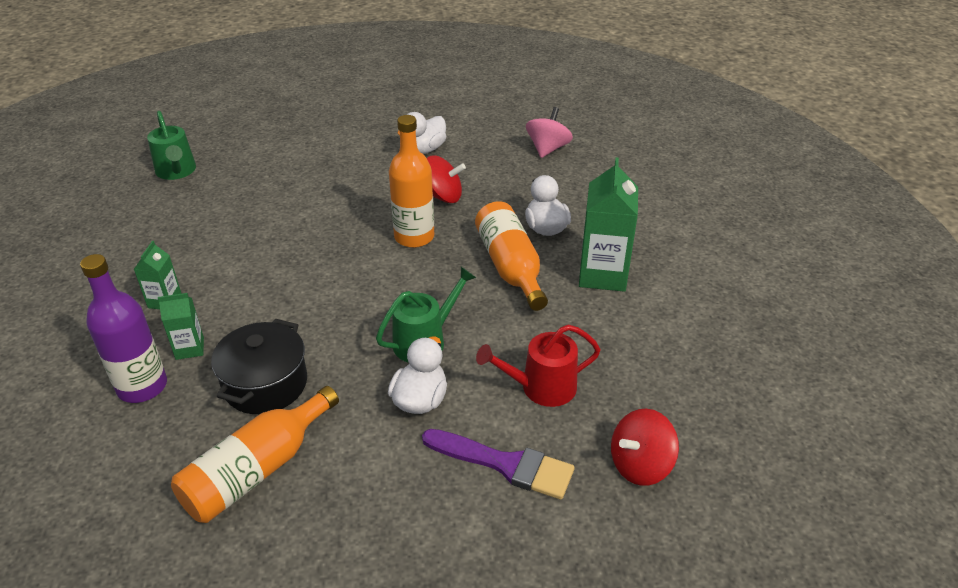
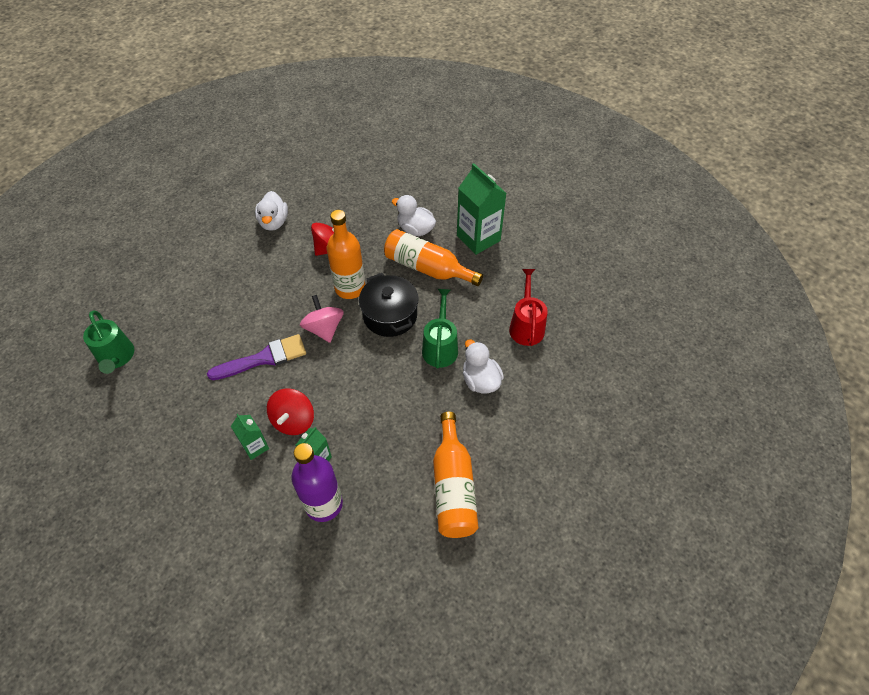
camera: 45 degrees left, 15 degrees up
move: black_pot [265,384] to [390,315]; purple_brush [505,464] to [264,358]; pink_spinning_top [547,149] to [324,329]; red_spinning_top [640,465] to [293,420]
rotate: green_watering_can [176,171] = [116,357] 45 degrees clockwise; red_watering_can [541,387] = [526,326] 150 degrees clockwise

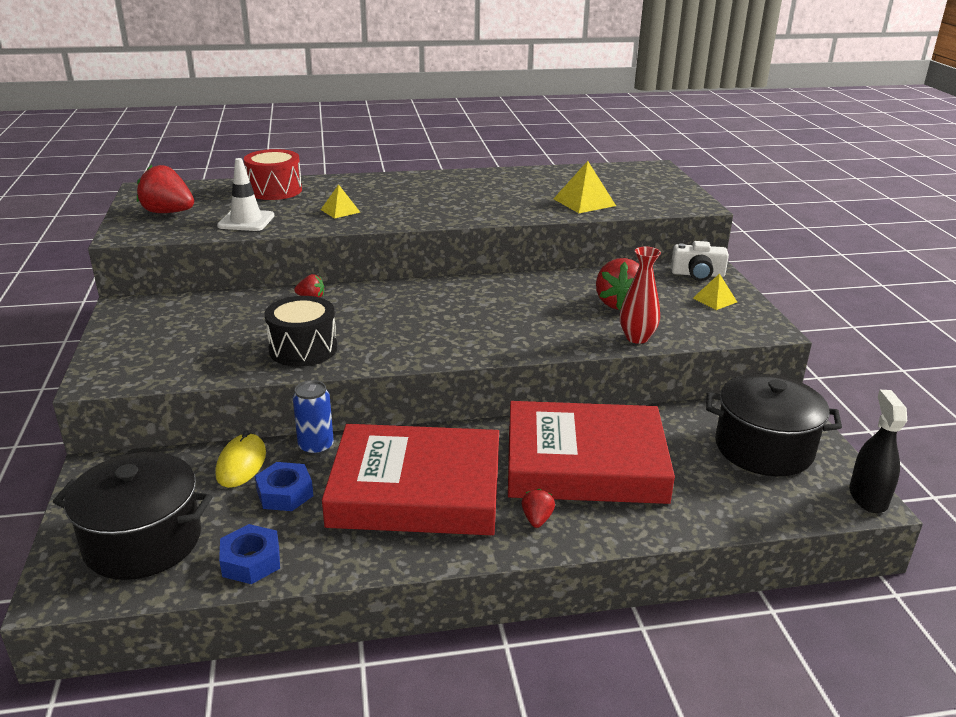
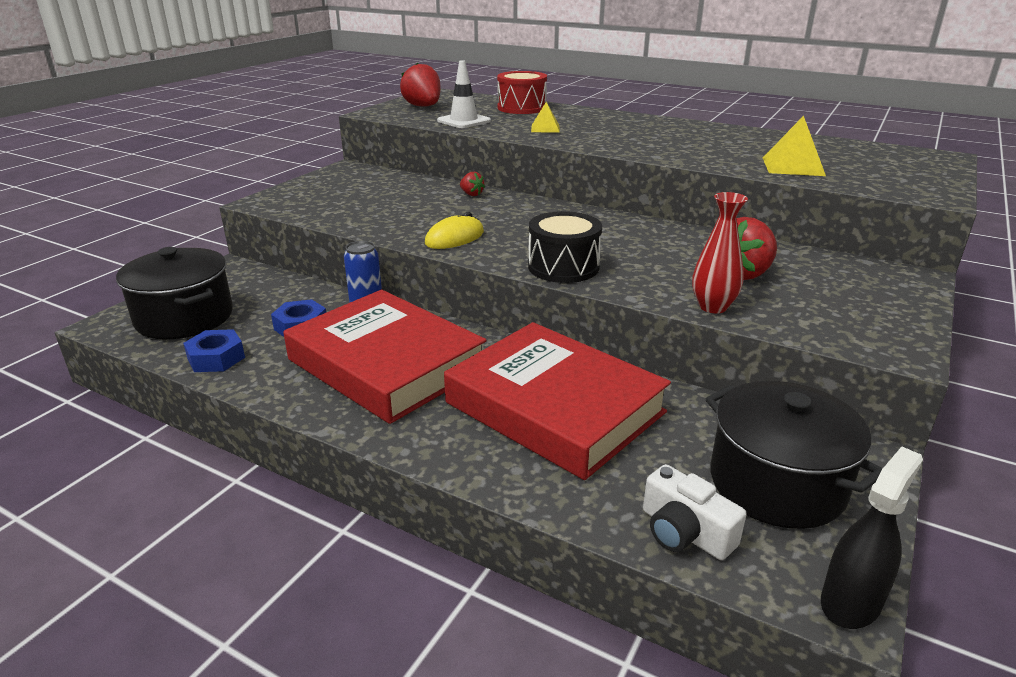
camera: 40 degrees right, 0 degrees up
delete: red_strawberry [537,519]; yellow_pyramid [714,300]
move: yellow_mouse [241,464] to [454,238]; black_drum [303,349] to [563,267]; white_camera [697,274] to [685,532]

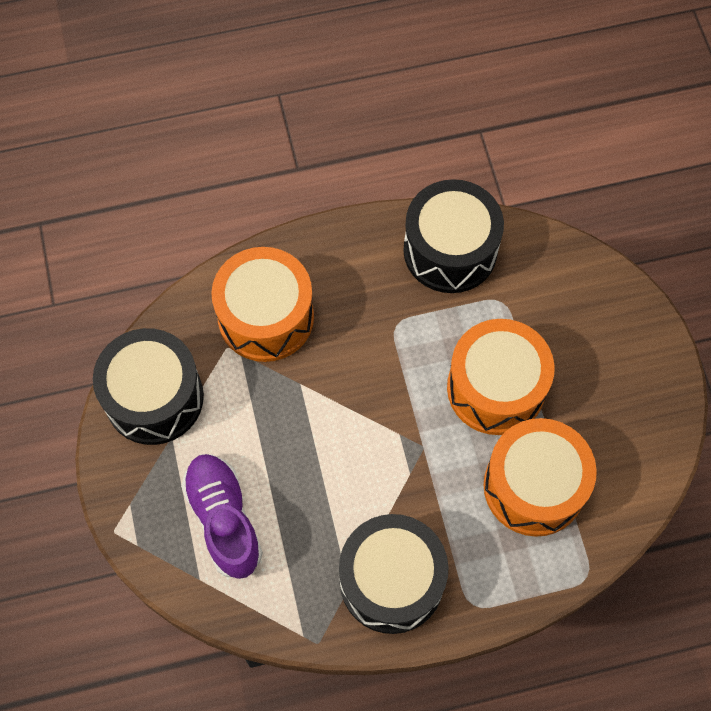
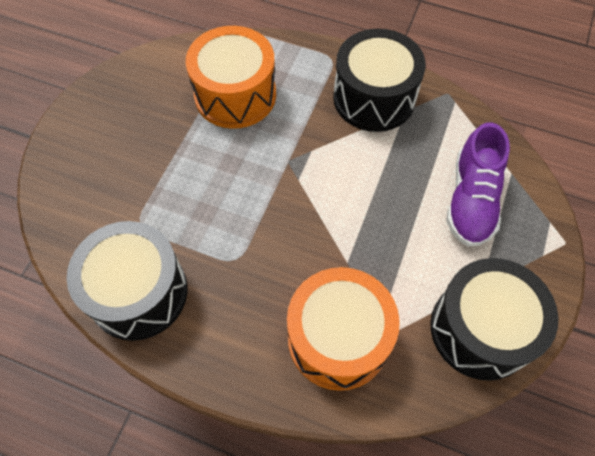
camera: 145 degrees left, 5 degrees down
delete: orange_drum [496,388]

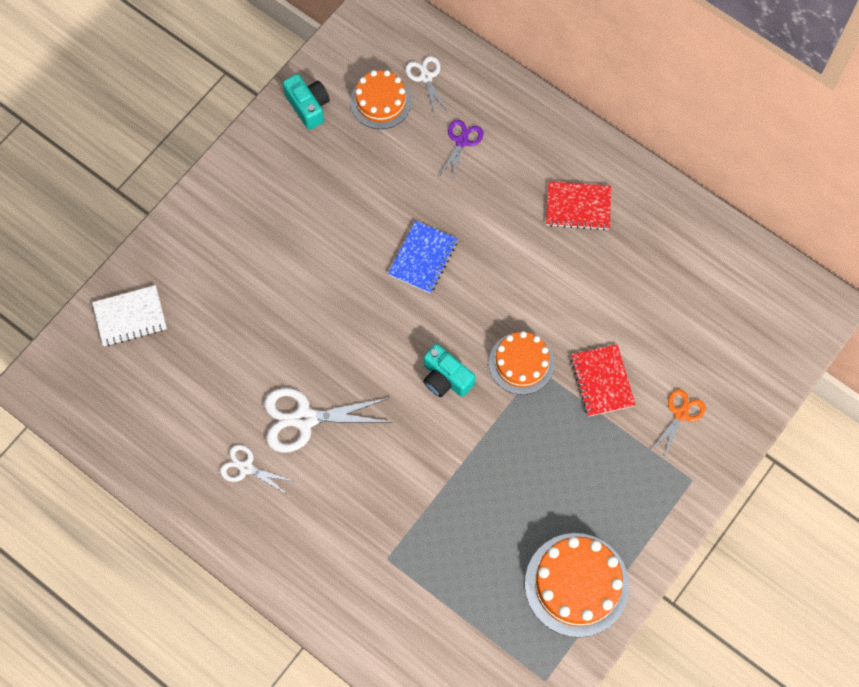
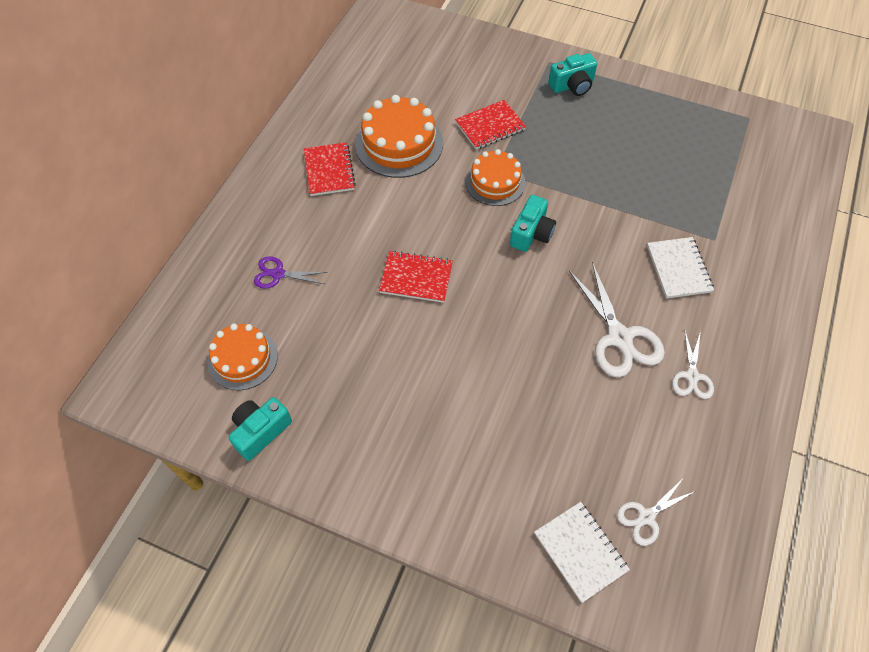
camera: 105 degrees left, 10 degrees down
delete: orange_scissors [681,414]
insert: turquoise_camera [572,85]; white_notebook [678,269]
move: white_scissors [426,77] to [646,517]; orange_cake [576,584] to [399,143]
recolor: blue_notebook [423,258] to red_notebook [416,278]

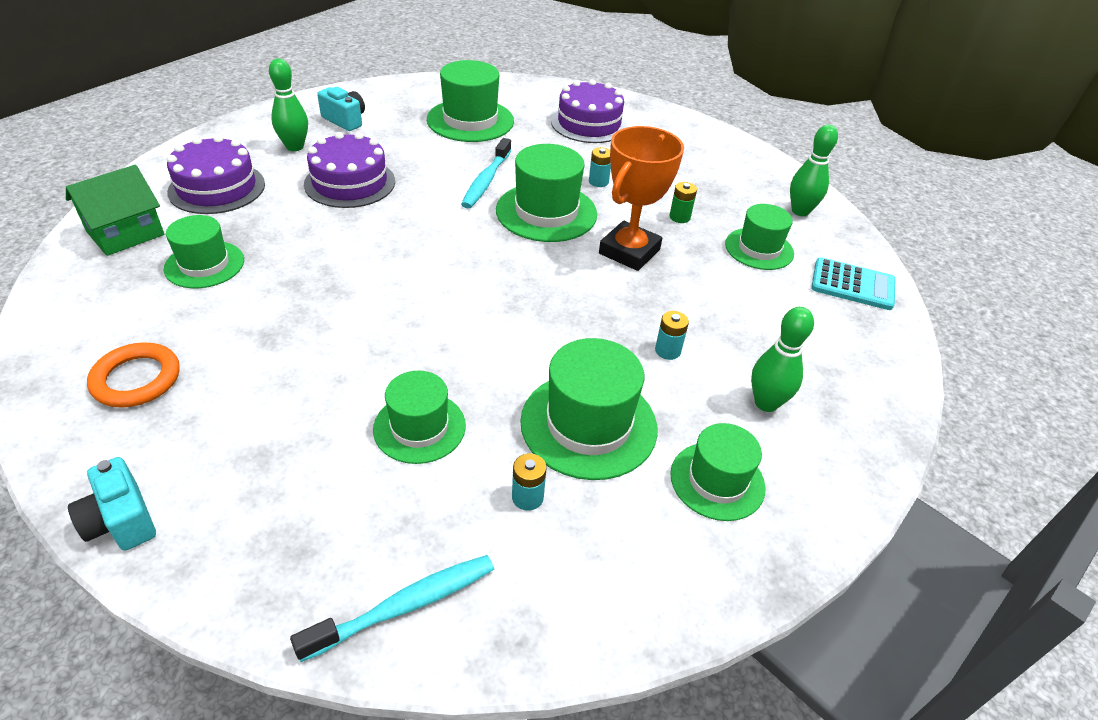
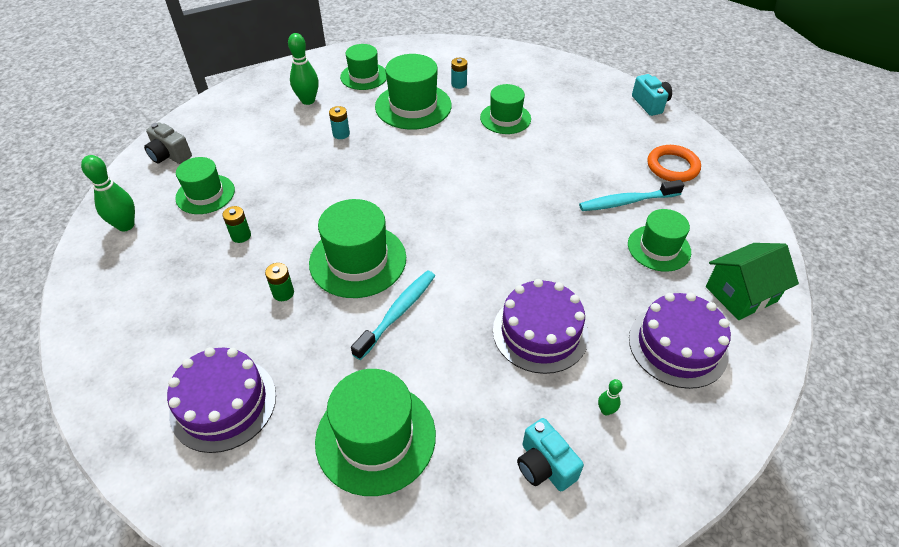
camera: 160 degrees left, 5 degrees up
delete: orange_trophy [629,251]
move: turquoise_toothbrush [405,606] to [626,202]
replace: turquoise_calculator [852,285] to grey_camera [170,155]
recolor: turquoise_battery [598,182] to green_battery [283,293]
resize: green_bowling_pin [295,147] = [605,410] x0.51

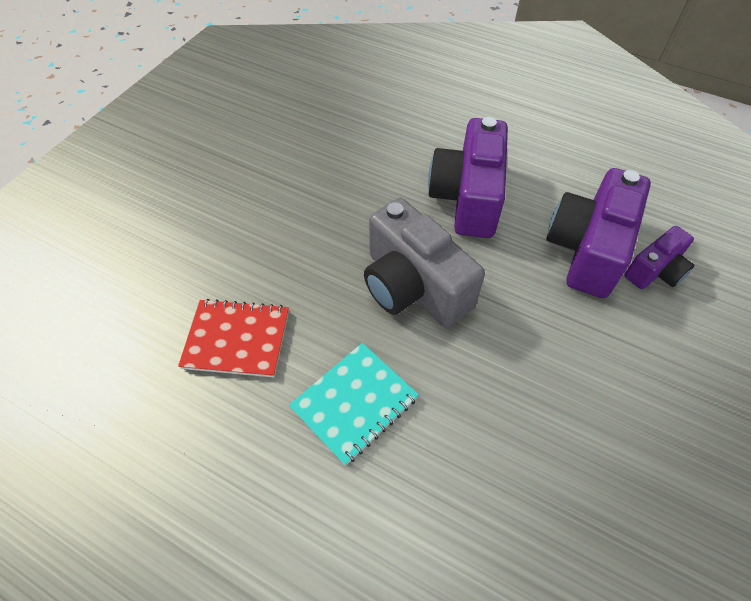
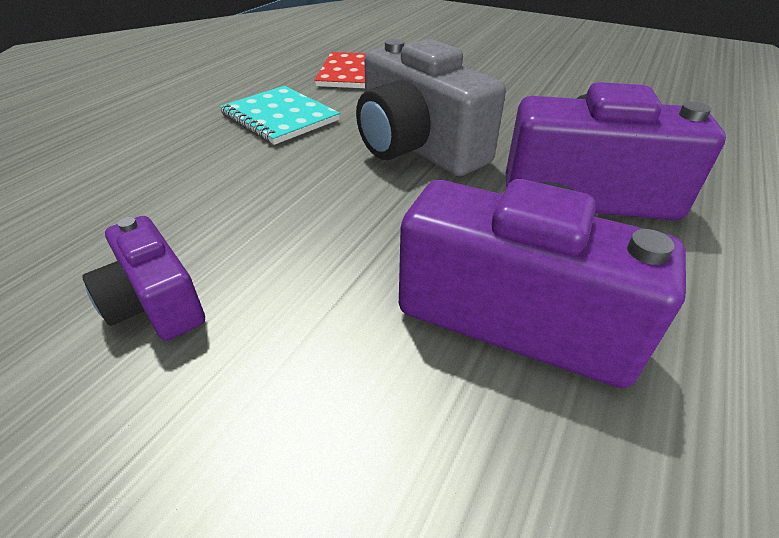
camera: 90 degrees right, 15 degrees down
move: purple_camera [655,271] to [155,303]
rotate: grey_camera [413,286] = [417,147] 90 degrees counterclockwise

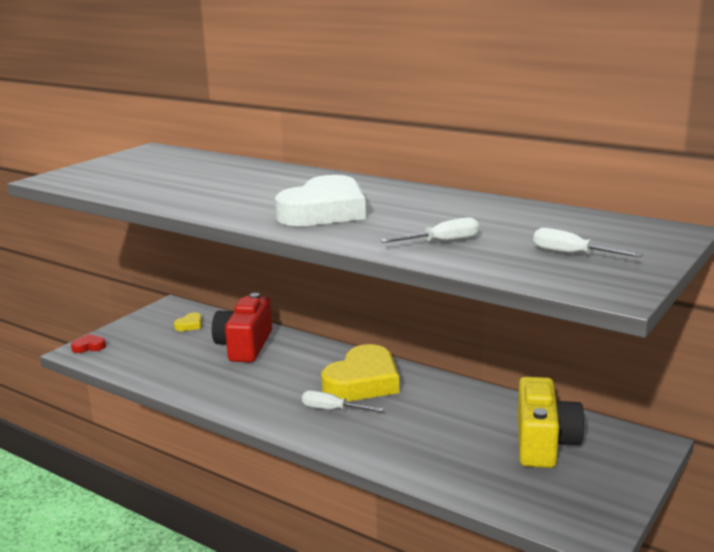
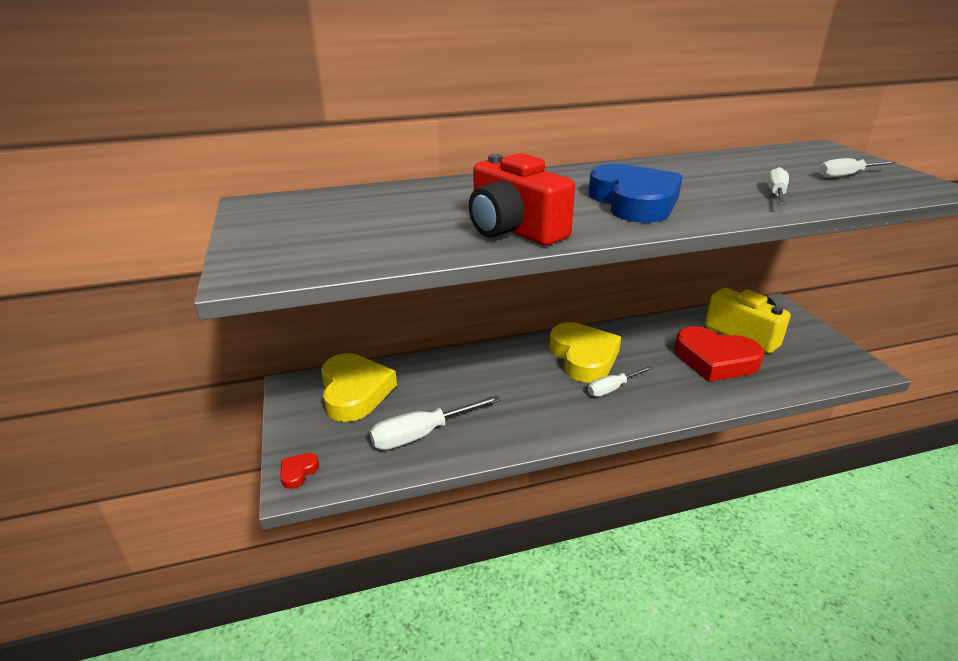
camera: 50 degrees left, 10 degrees up
insert: white_screwdriver [422,434]; red_heart [715,360]
move: red_camera [244,346] to [514,230]
recolor: white_heart [324,211] to blue_heart [634,202]
resize: yellow_heart [189,325] = [355,392] x2.44

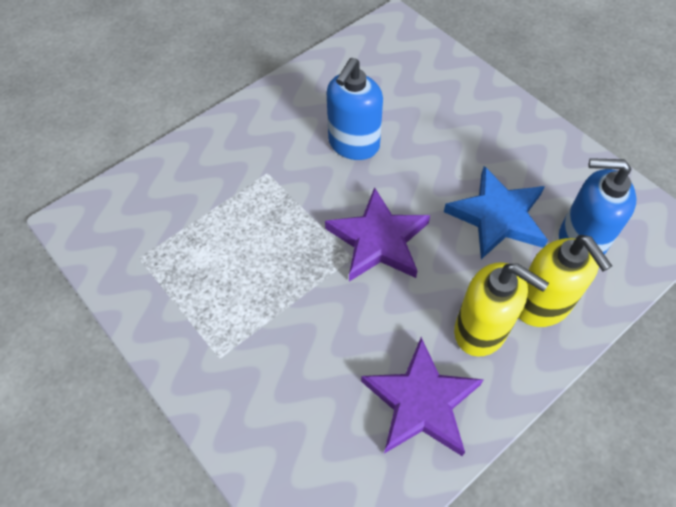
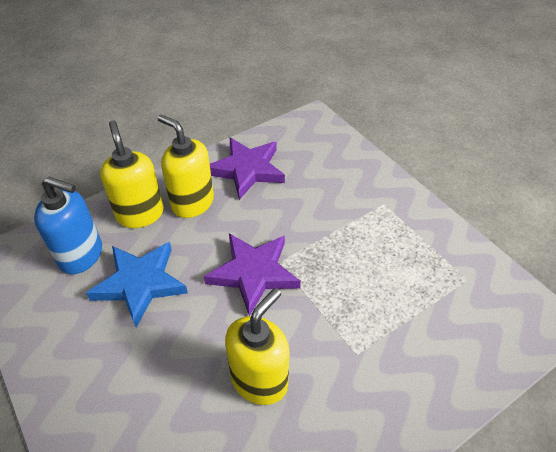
camera: 175 degrees left, 10 degrees down
recolor: blue_soap_dispenser [353,144] to yellow_soap_dispenser [259,380]

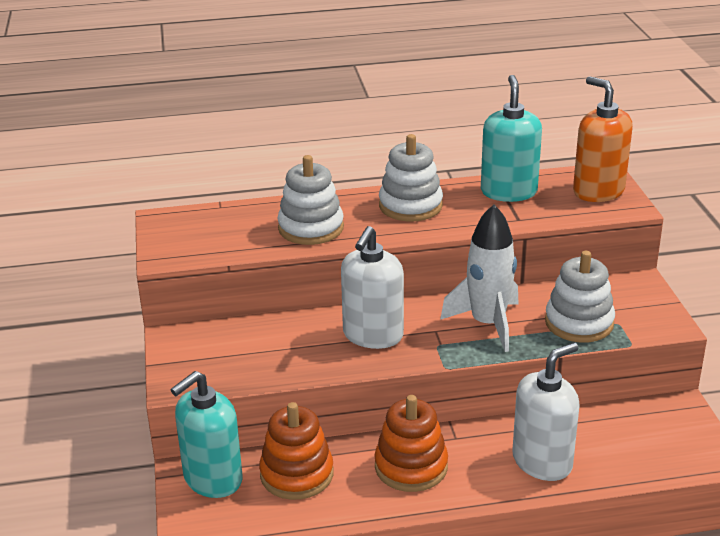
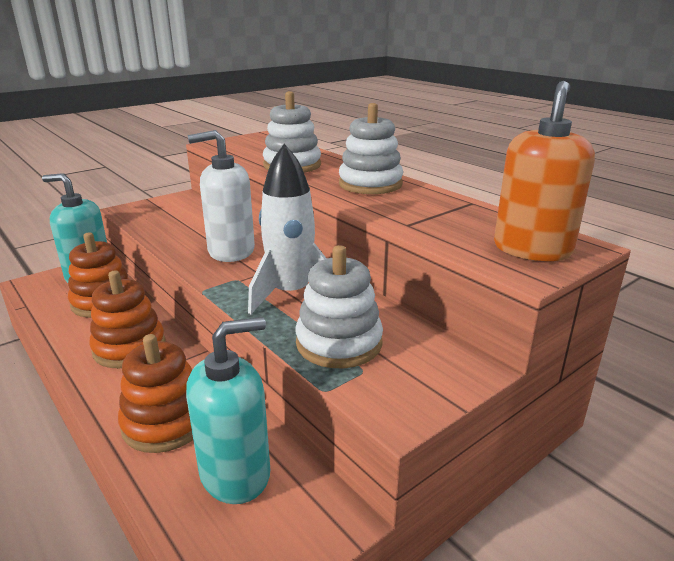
camera: 60 degrees right, 5 degrees down
move: turquoise_soap_dispenser [508,192] to [236,473]
replace: white_soap_dispenser [542,461] to orange_stacking_toy [165,422]

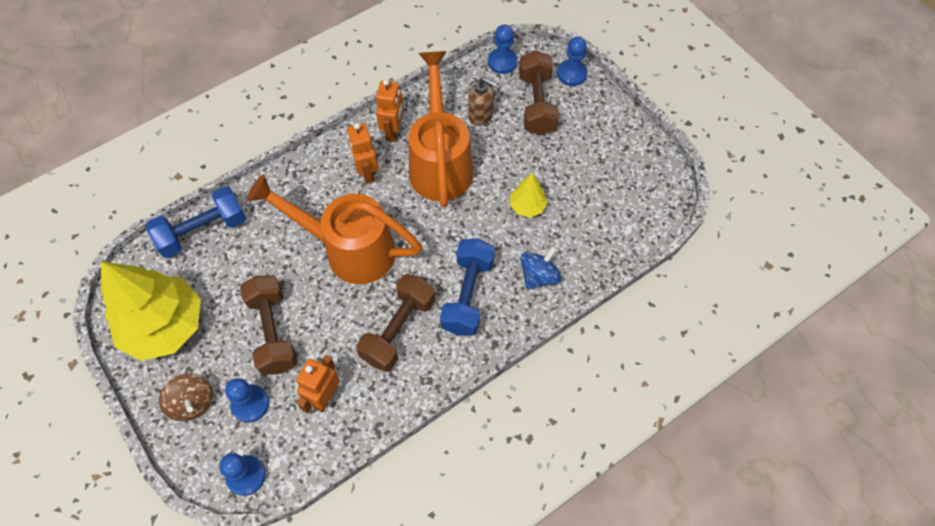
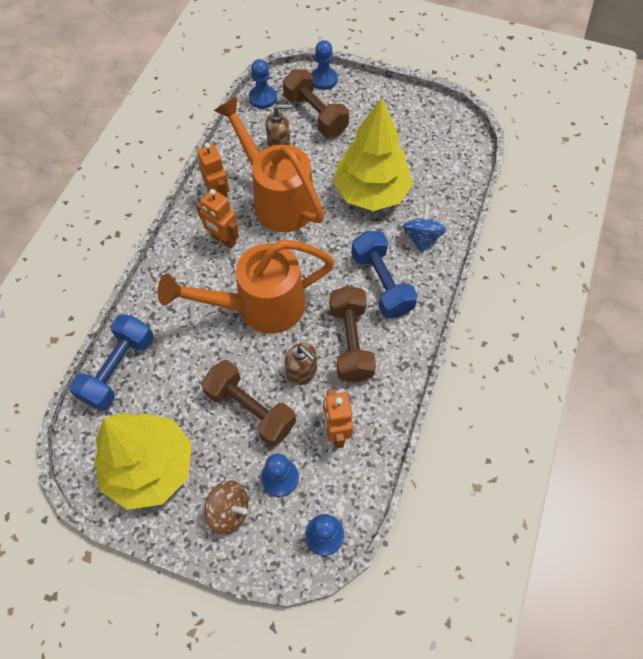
camera: 35 degrees left, 0 degrees up
insert: brown_soap_dispenser [301,372]
resize: yellow_tree [527,206] = [371,193] x2.21

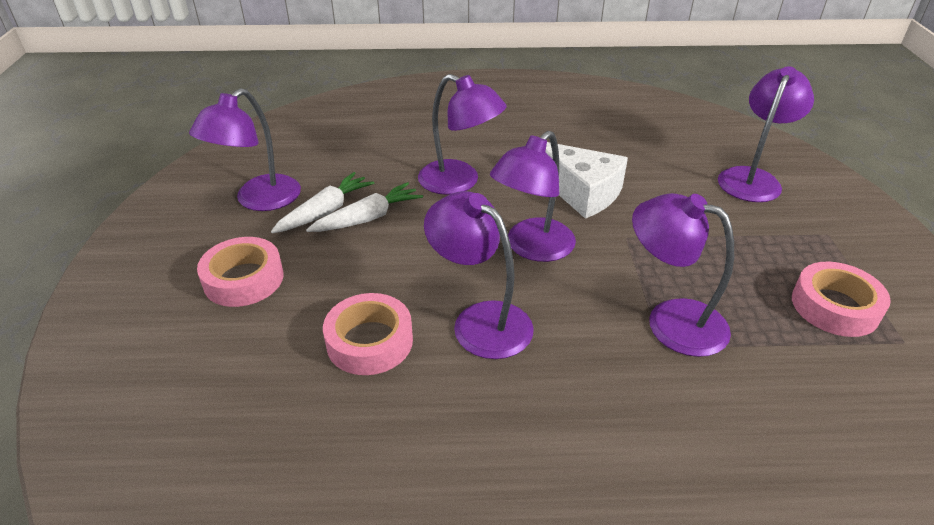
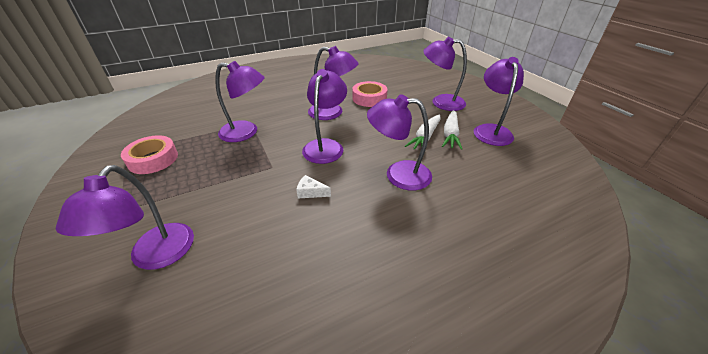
camera: 155 degrees right, 0 degrees up
replace: pink_tape [243,279] to purple_lamp [441,102]
resize: white_cheese [580,192] = [311,192] x0.43

